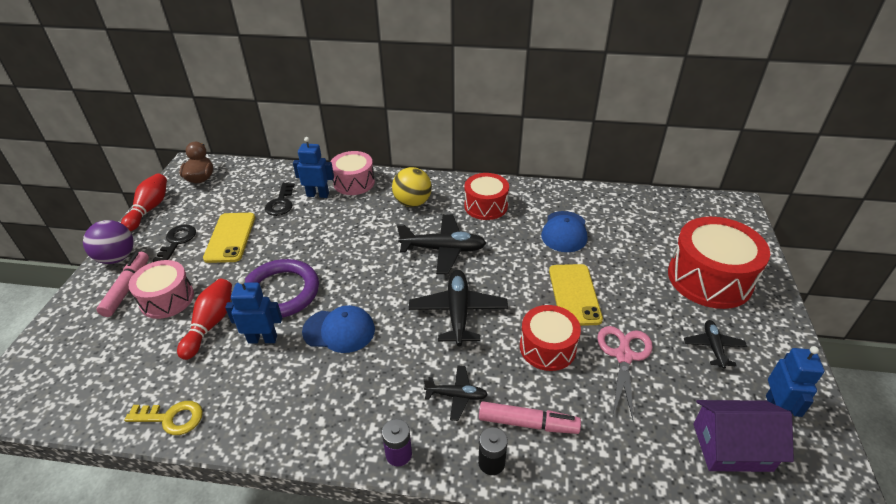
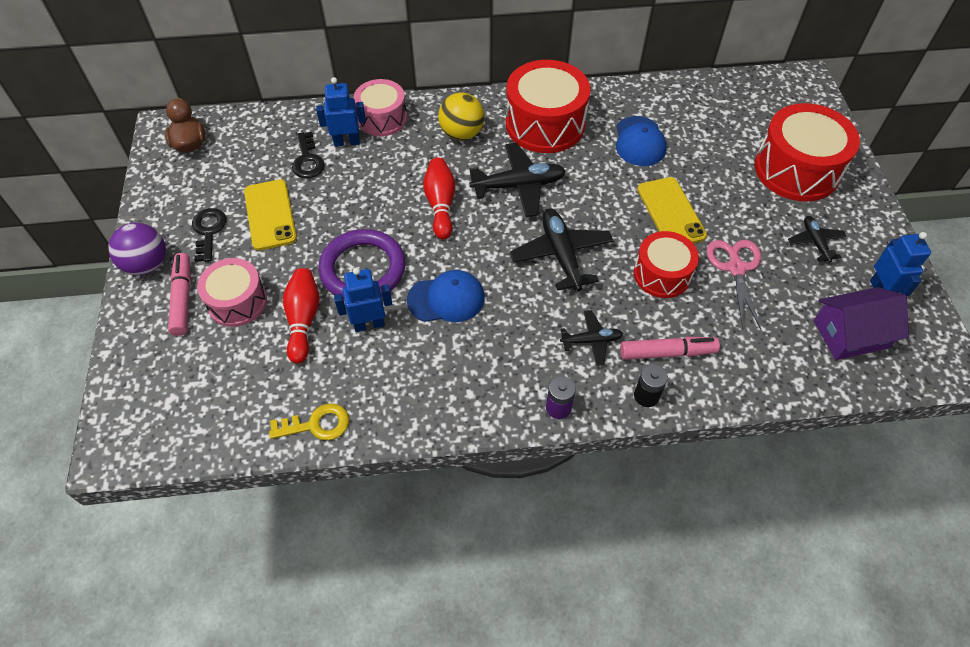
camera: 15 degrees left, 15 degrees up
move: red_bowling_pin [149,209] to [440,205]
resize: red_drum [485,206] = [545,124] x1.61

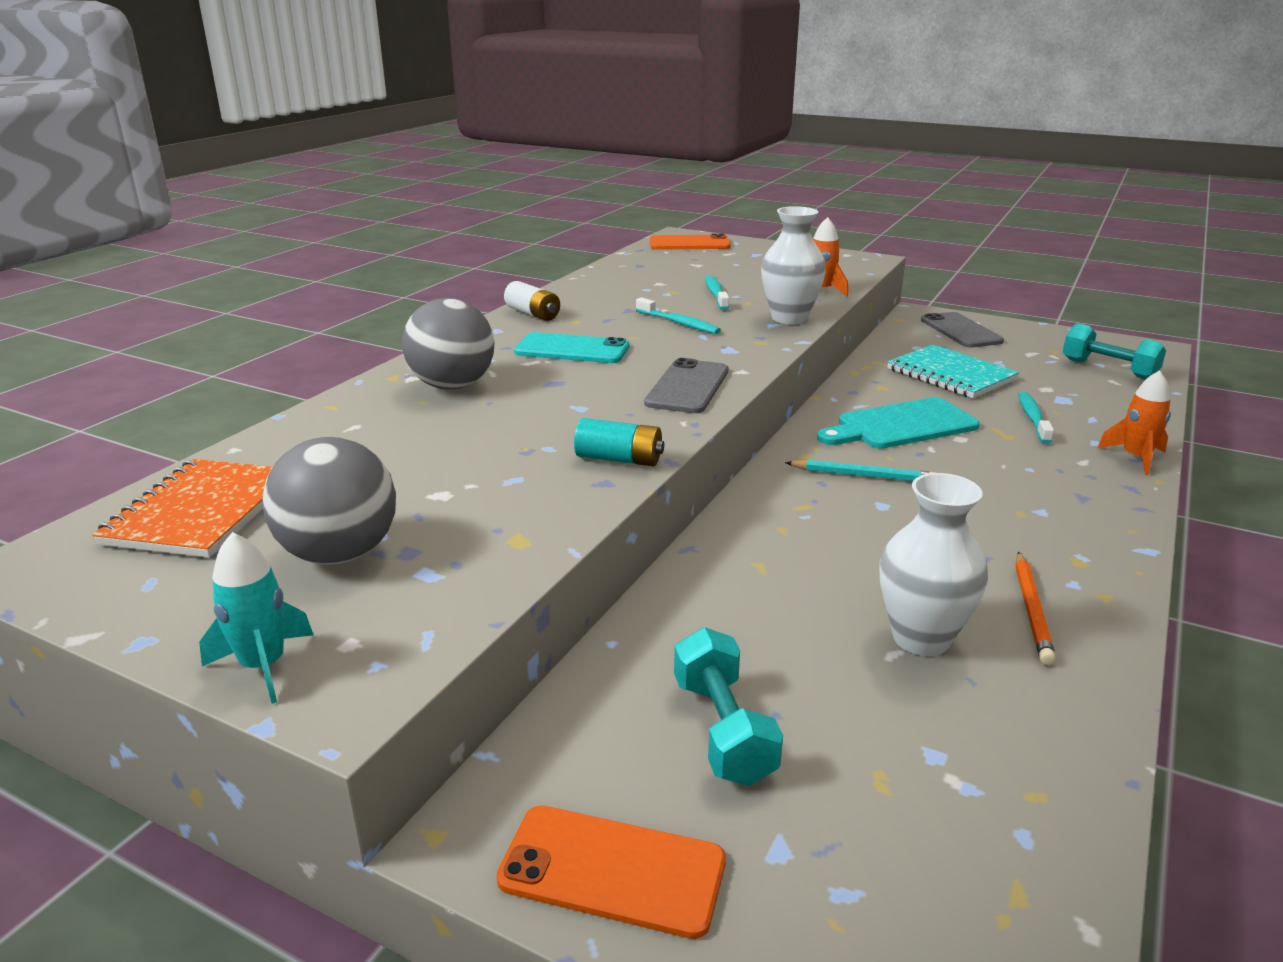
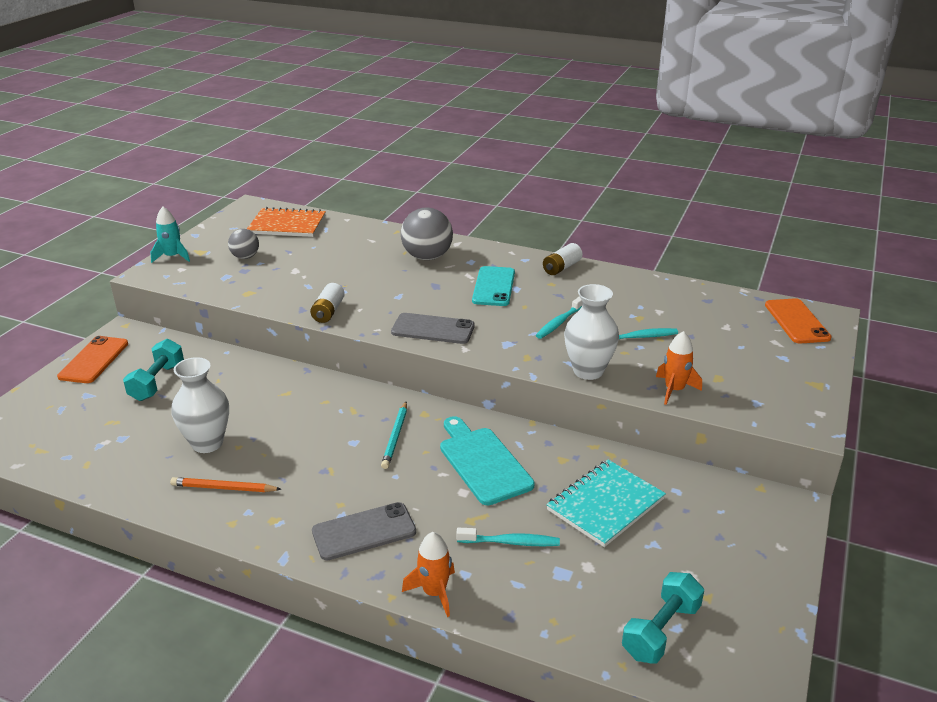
camera: 85 degrees right, 5 degrees up
move: grey_phone [960,331] to [364,531]
recolor: turquoise_battery [619,459] to white_battery [328,312]
rotate: turquoise_dumbbell [723,730] = [157,382] 60 degrees counterclockwise
resize: grey_ball [339,554] = [245,257] x0.58

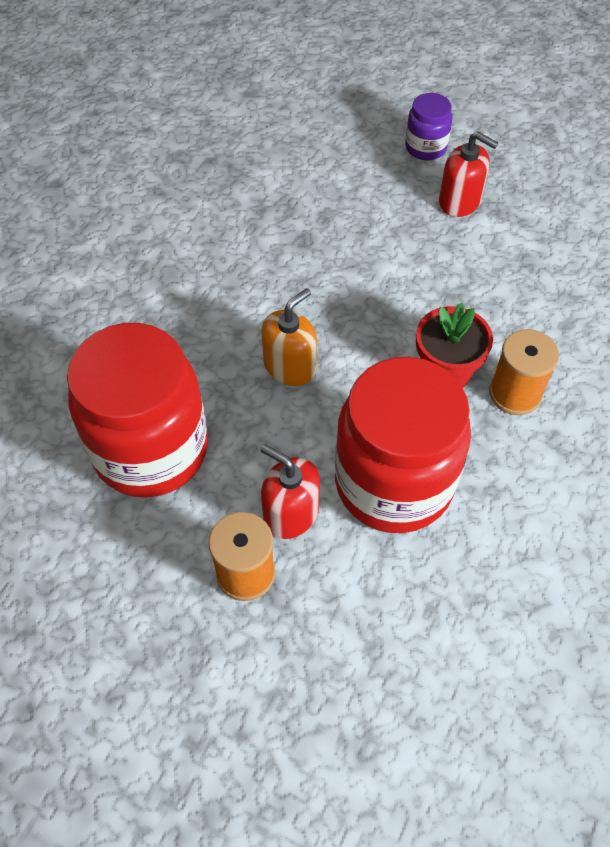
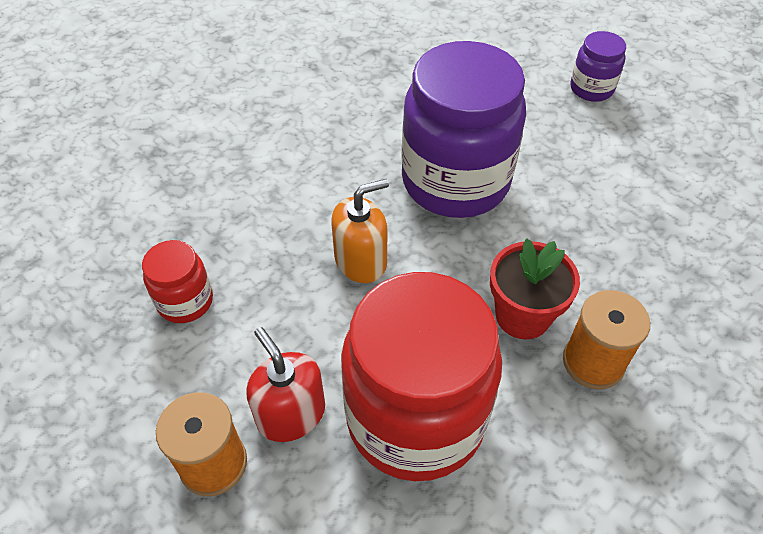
camera: 20 degrees right, 5 degrees down
delete: red_soap_dispenser [460,201]
insert: purple_jar [455,181]
resize: red_jar [151,449] = [185,301] x0.46

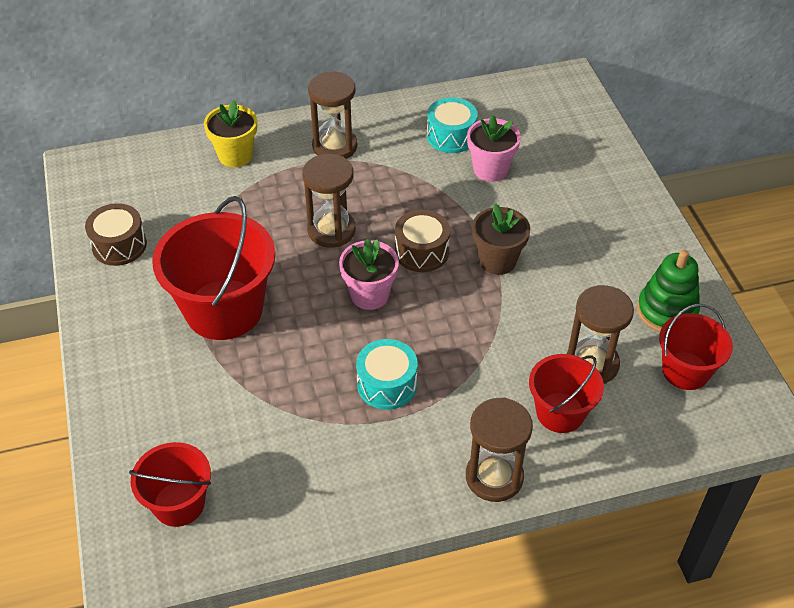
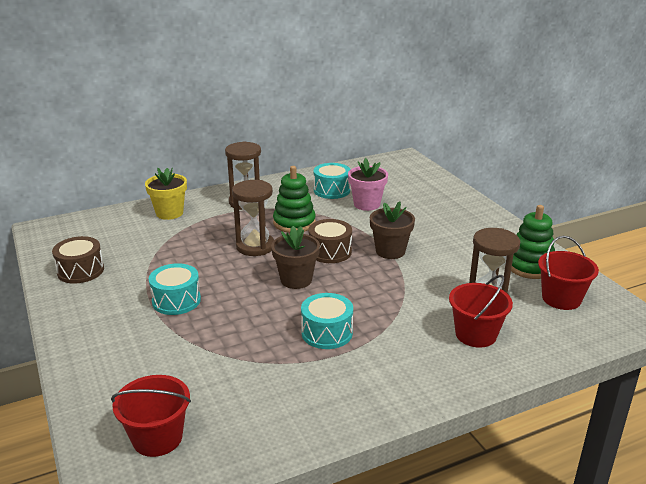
camera: 10 degrees left, 20 degrees down
delete: brown_hourglass [494,477]
insert: green_stacking_toy [294,223]
replace: red_bucket [224,309] to turquoise_drum [176,300]
recolor: pink_flower_pot [369,295] to brown_flower_pot [296,280]

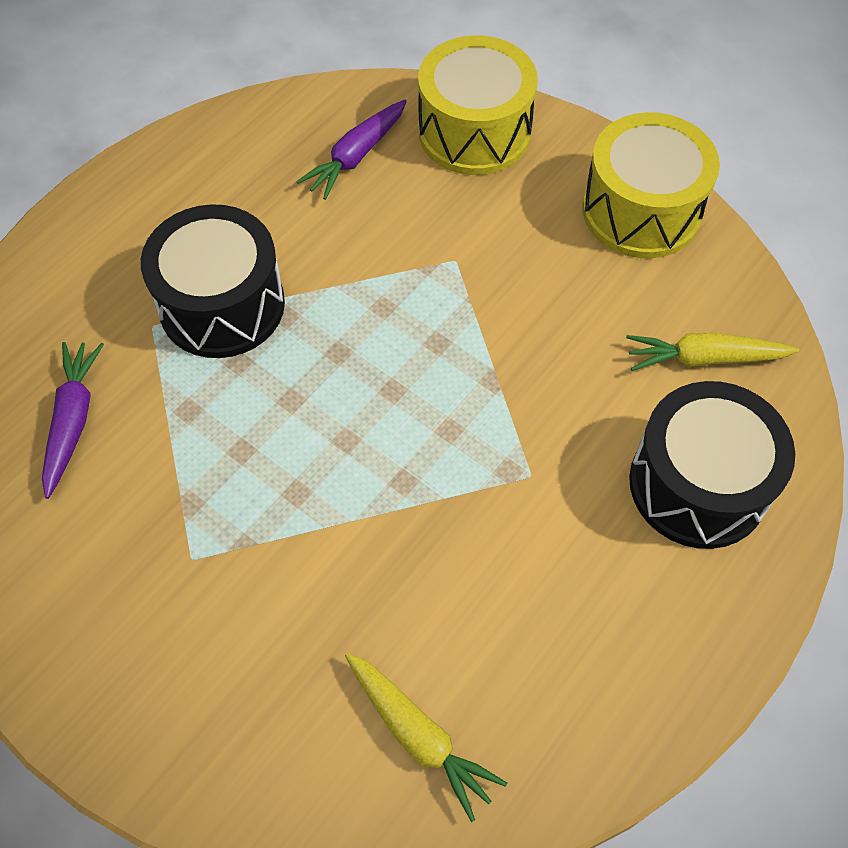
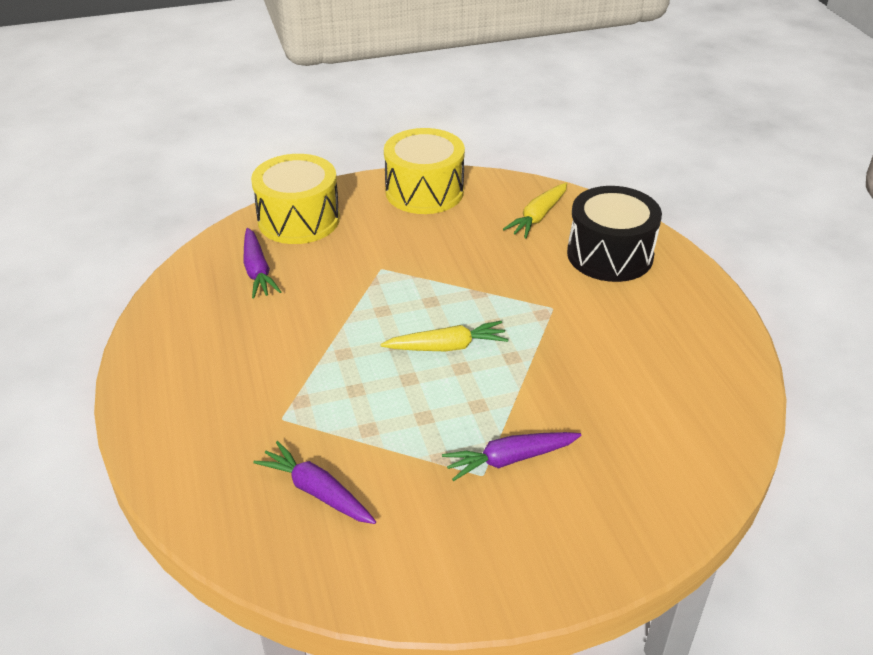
camera: 55 degrees left, 20 degrees down
delete: black_drum [222,305]
insert: purple_carrot [509,459]
move: yellow_carrot [419,736] to [447,347]

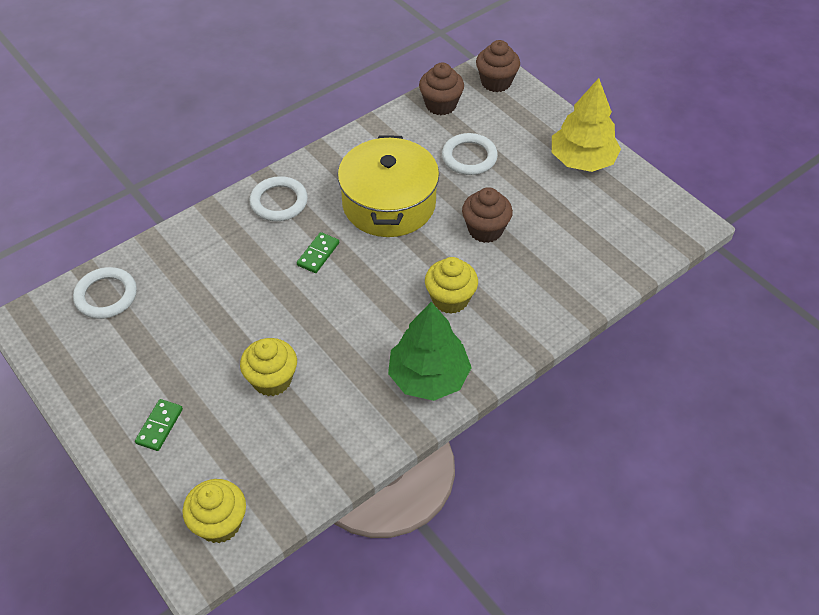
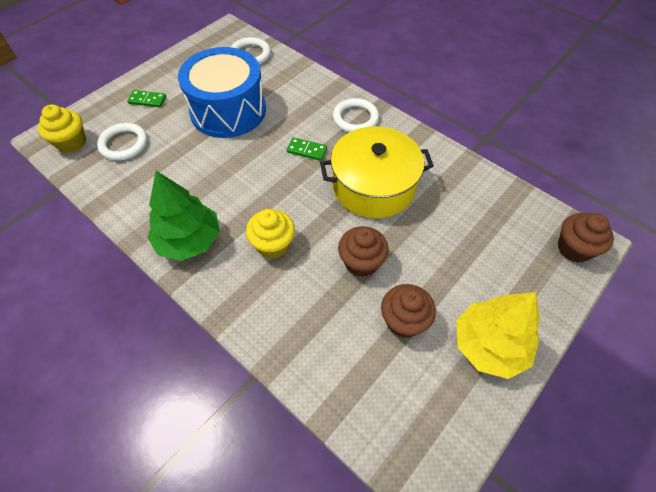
camera: 80 degrees right, 5 degrees up
delete: yellow_cupcake [272,380]
insert: blue_drum [228,110]
move: brown_cupcake [440,105] to [403,321]; white_ring [469,157] to [124,144]

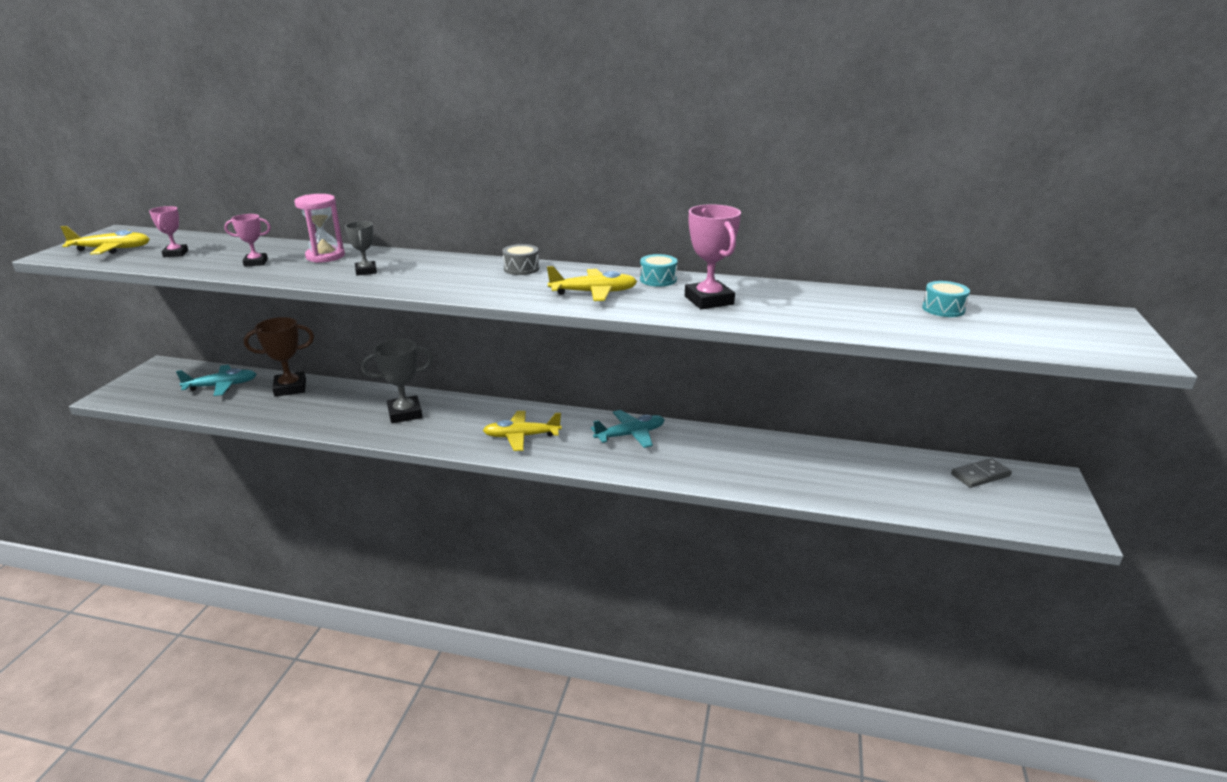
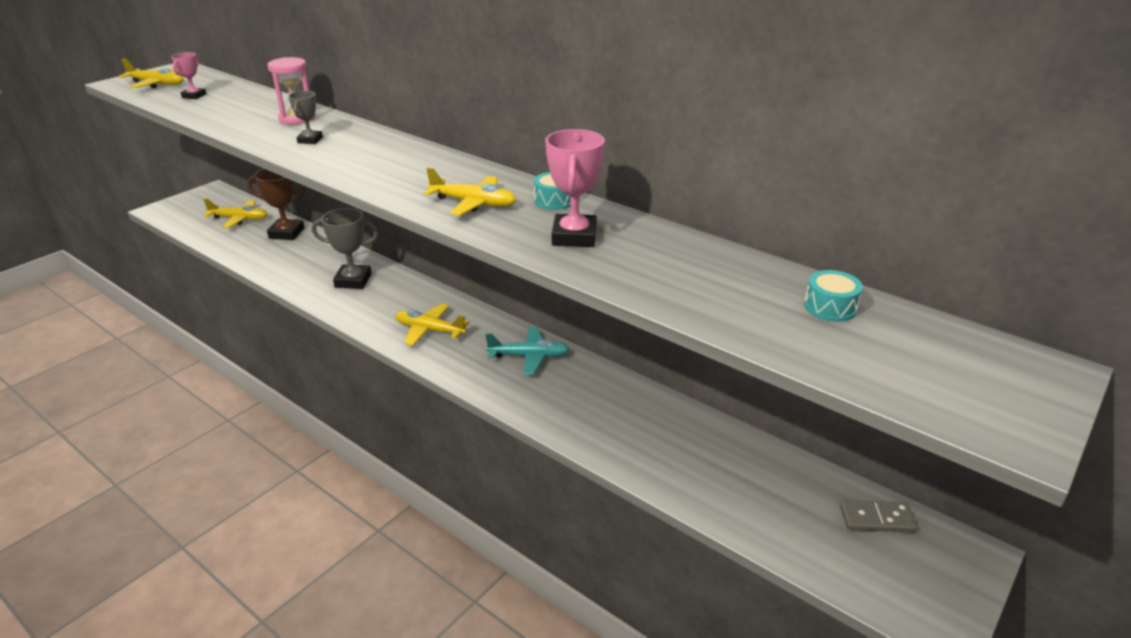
camera: 25 degrees right, 5 degrees up
delete: pink_trophy [255,262]; grey_drum [521,268]
recolor: turquoise_plane [222,386] to yellow_plane [239,219]

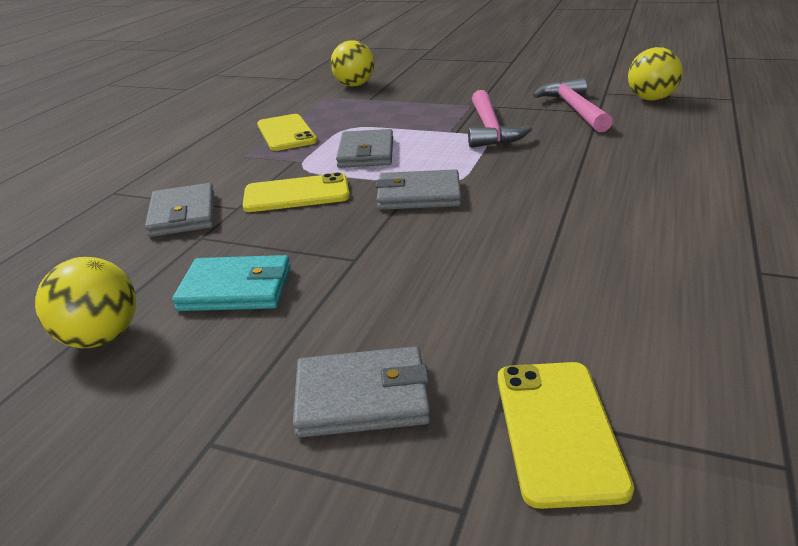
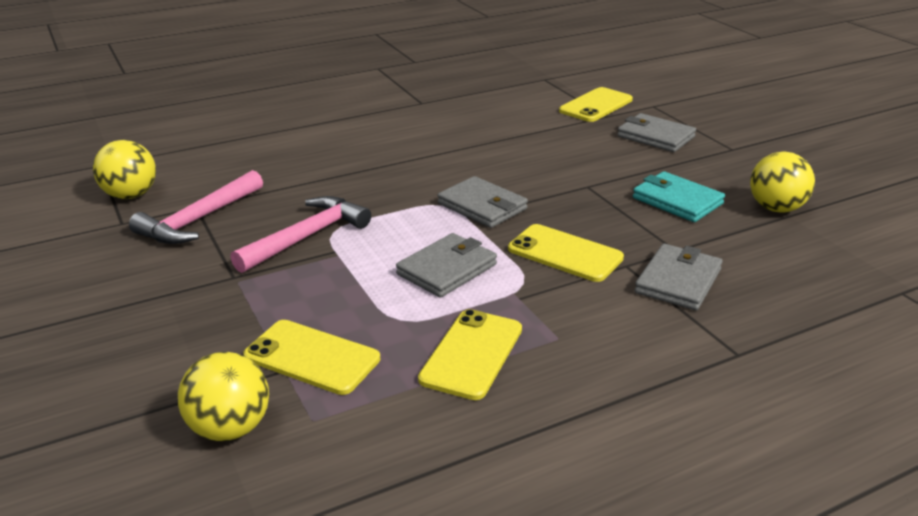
camera: 140 degrees left, 0 degrees up
insert: yellow_phone [312,357]

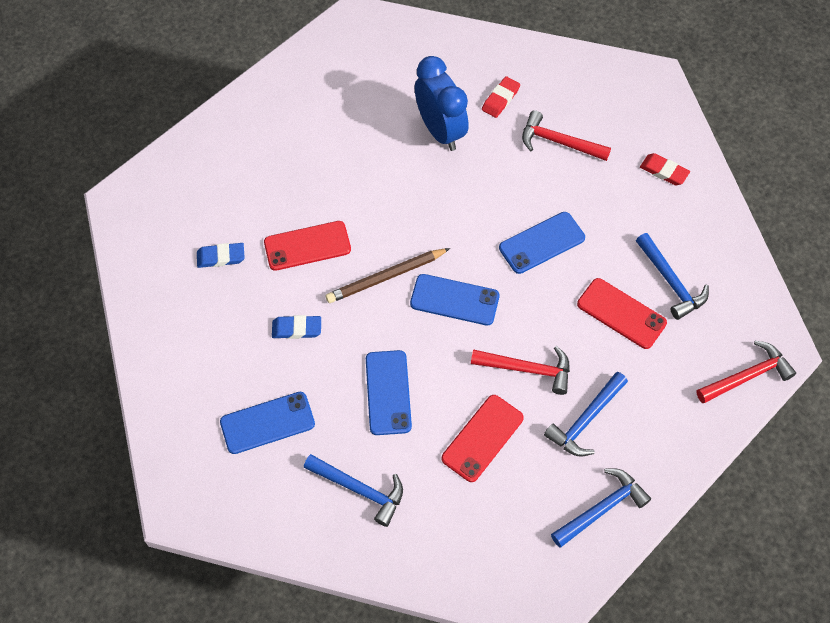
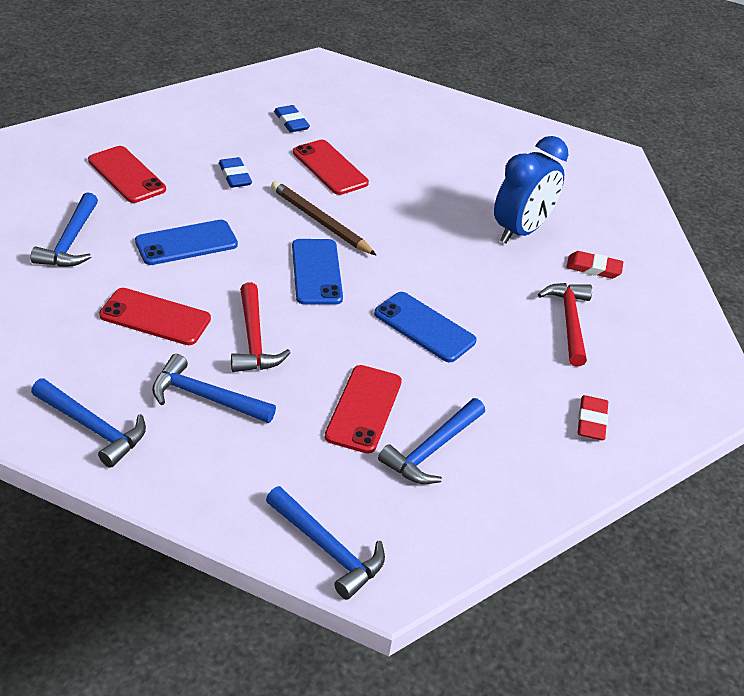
camera: 65 degrees right, 20 degrees down
recolor: blue_phone [267,423] to red_phone [127,175]; red_hammer [747,376] to blue_hammer [327,549]

